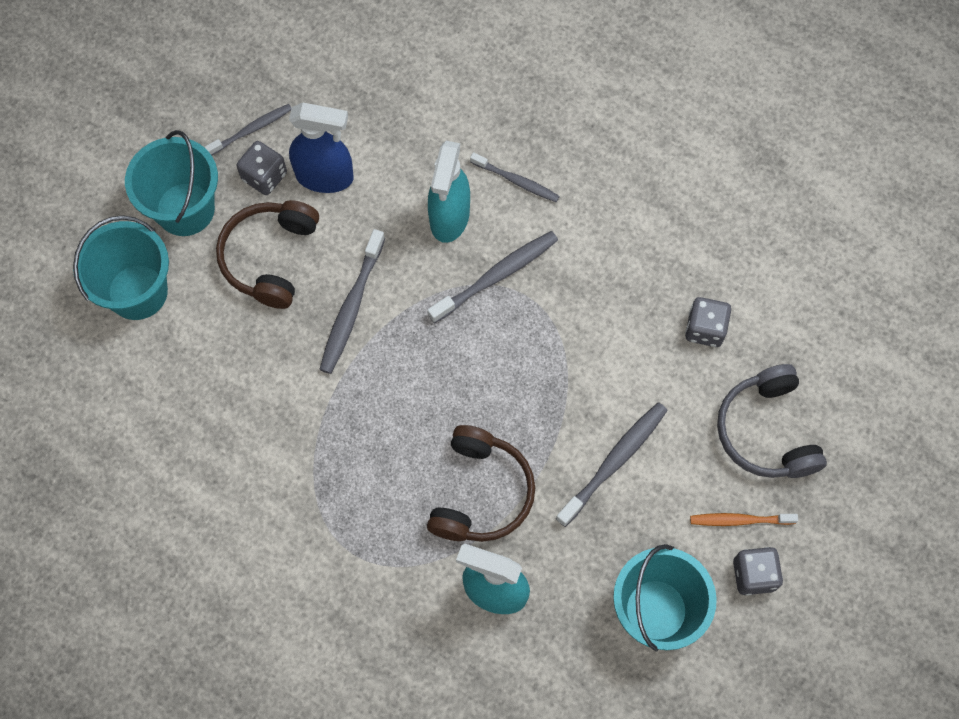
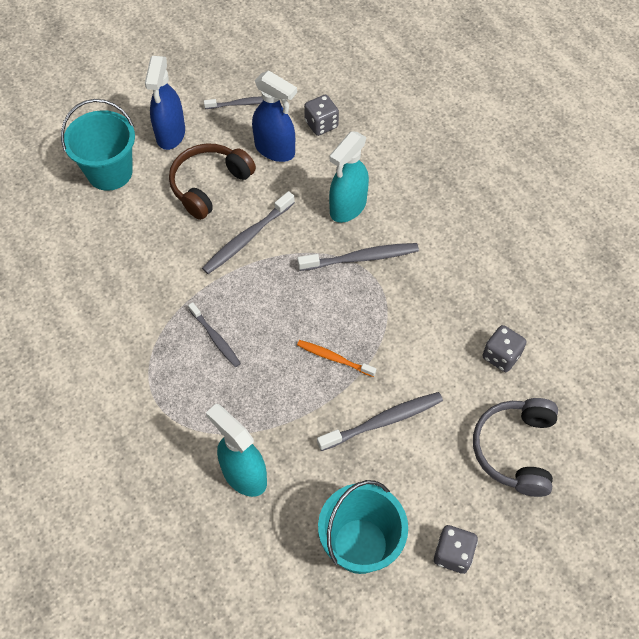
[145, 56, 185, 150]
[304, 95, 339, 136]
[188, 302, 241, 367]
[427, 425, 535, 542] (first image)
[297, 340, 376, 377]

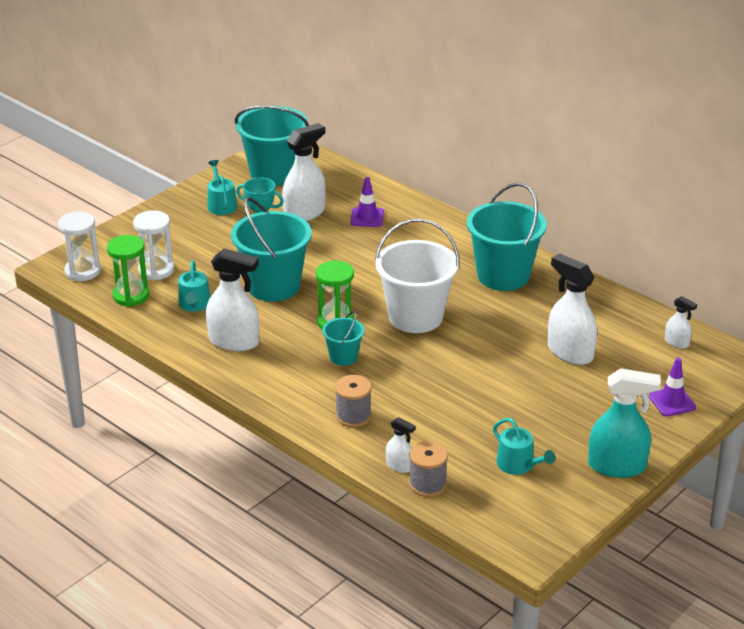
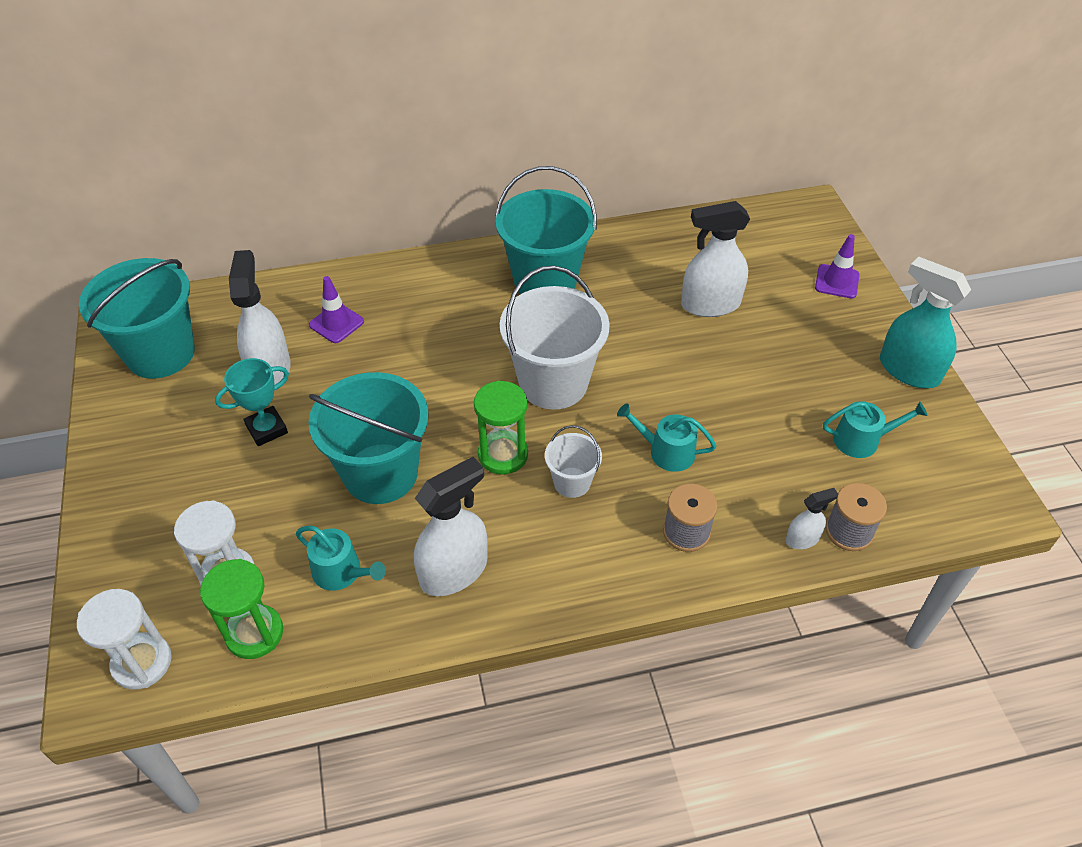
[617, 403, 716, 472]
[665, 296, 697, 348] (first image)
[545, 425, 602, 498]
[880, 256, 971, 388]

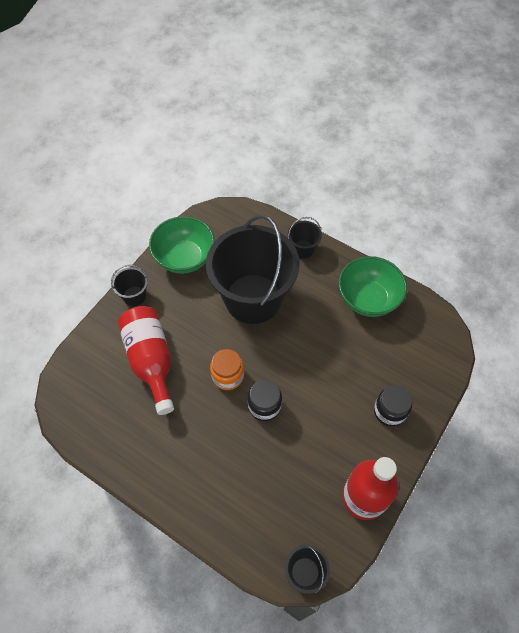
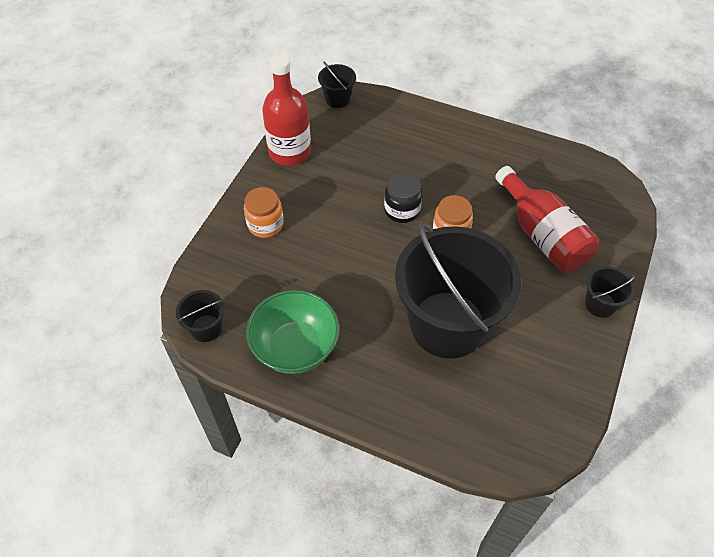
[149, 216, 215, 274] (first image)
[176, 290, 224, 342]
[244, 187, 284, 238]

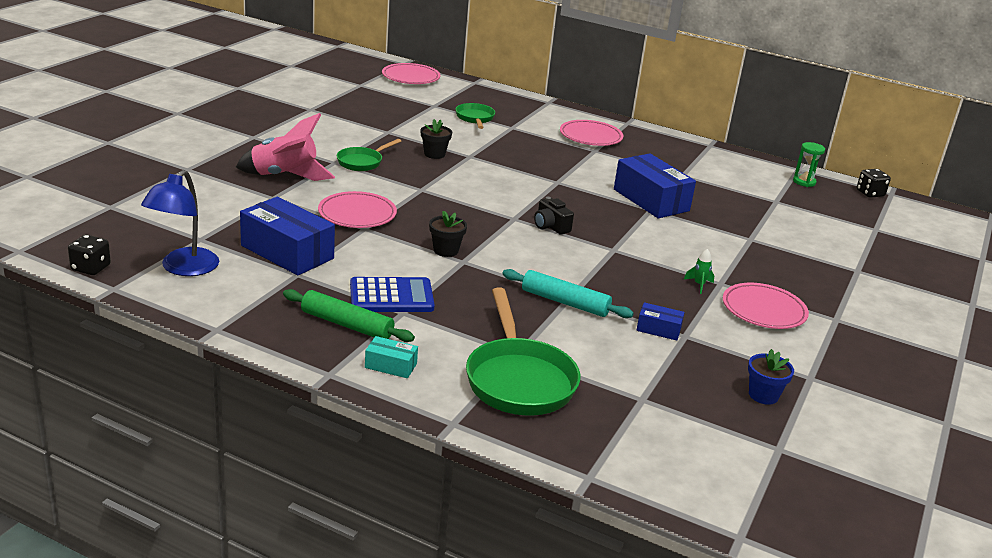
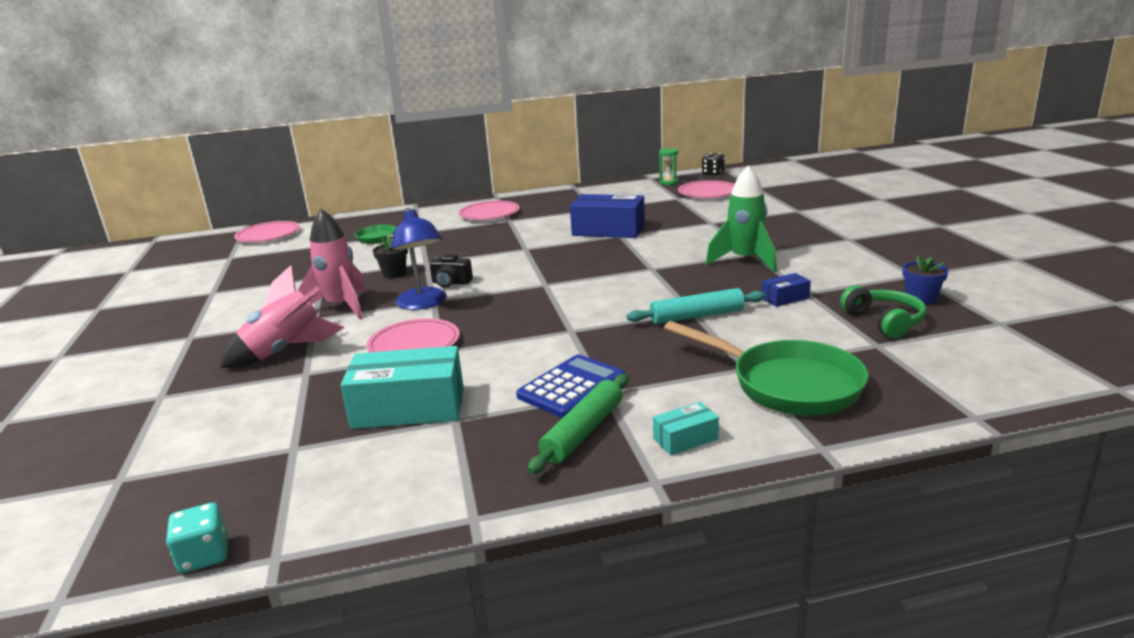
[298, 209, 366, 319]
[391, 208, 447, 310]
[430, 254, 473, 288]
[341, 346, 464, 429]
[429, 211, 467, 257] (first image)
[166, 503, 227, 573]
[706, 165, 777, 272]
[678, 180, 734, 198]
[528, 374, 628, 474]
[840, 285, 926, 338]

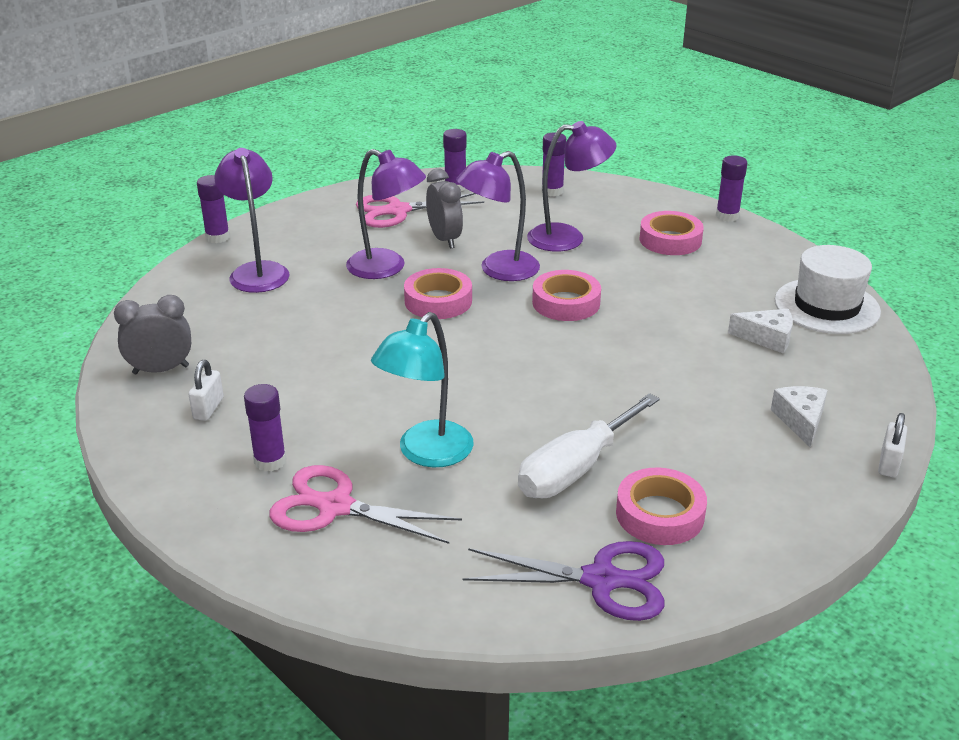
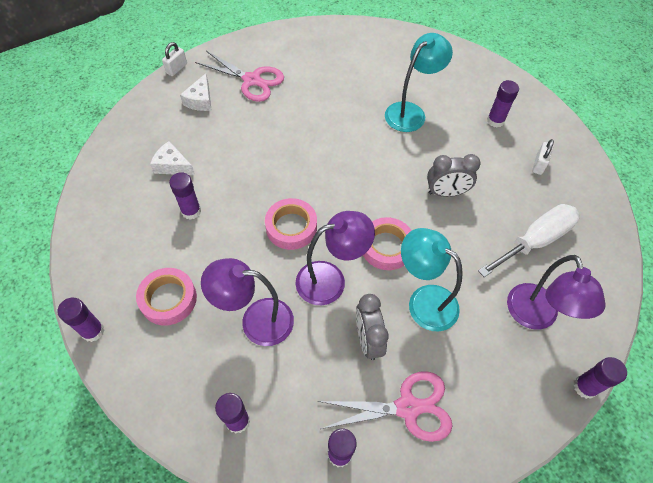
[401, 228, 463, 331]
[775, 245, 881, 334] (first image)
[427, 154, 481, 197]
[478, 204, 579, 277]
[195, 51, 284, 102]
[616, 468, 707, 545] (first image)
[463, 541, 664, 621] (first image)
[169, 172, 201, 220]

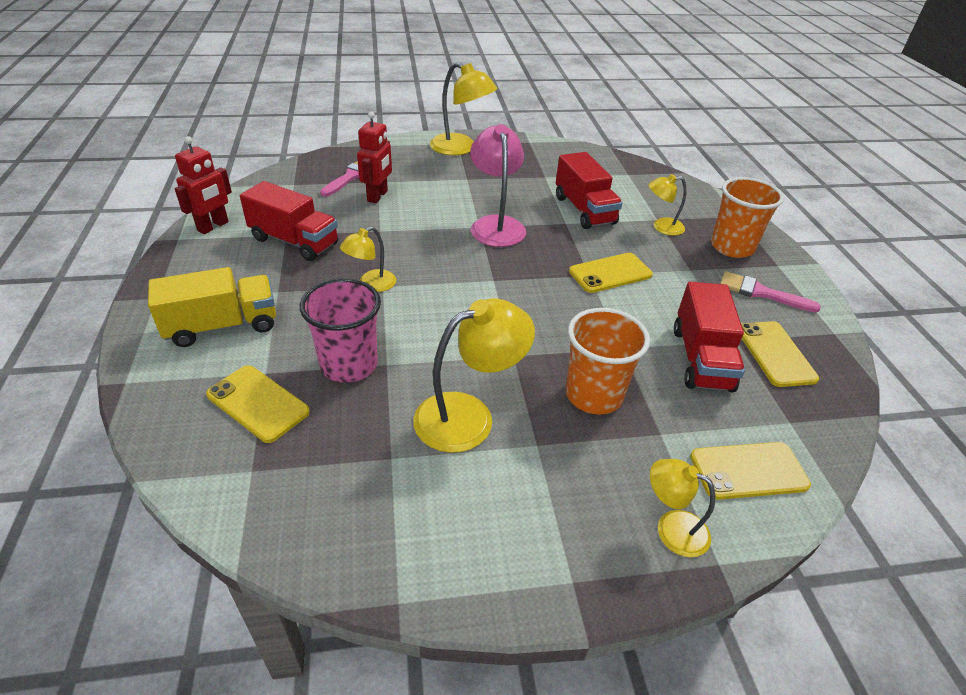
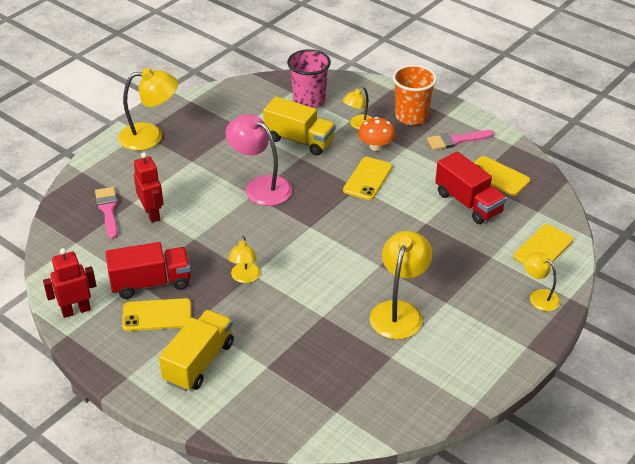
[43, 248, 96, 318]
[263, 97, 336, 156]
[287, 49, 331, 108]
[566, 308, 650, 415] (first image)
[122, 298, 191, 331]
[524, 252, 560, 311]
[358, 117, 396, 151]

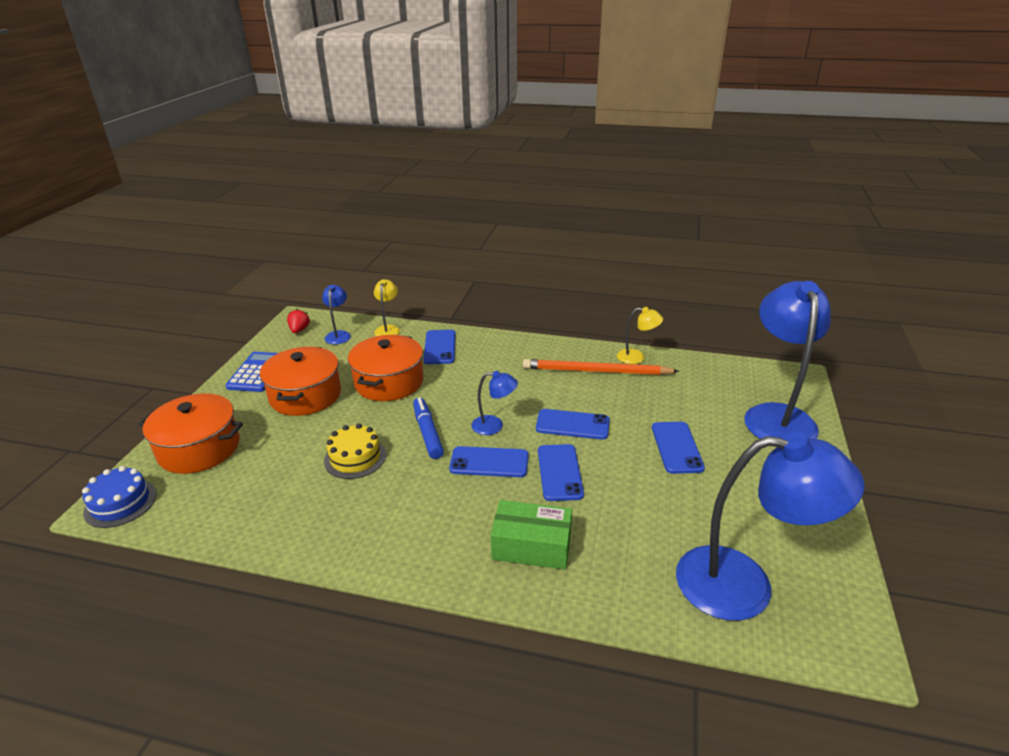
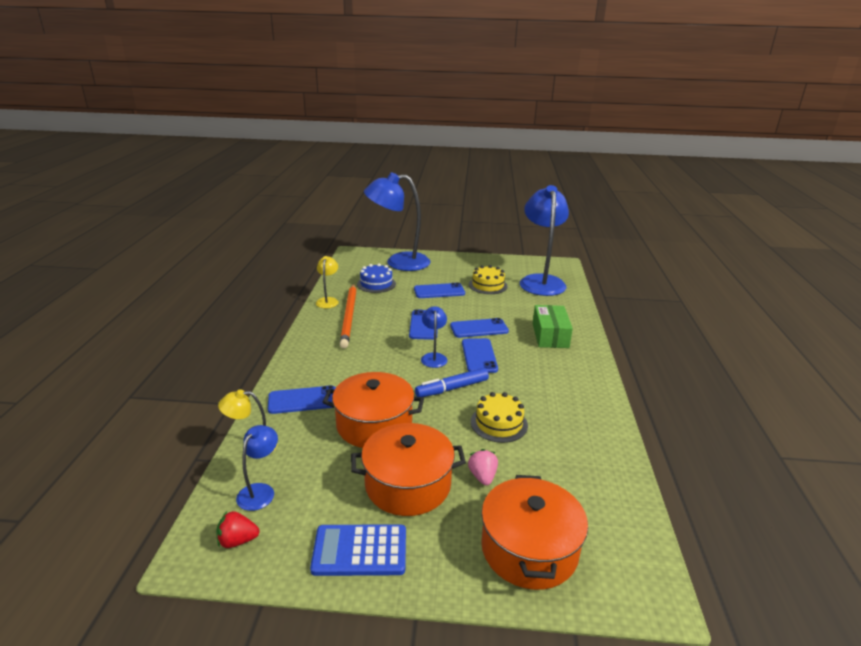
[236, 425, 278, 511]
[357, 264, 396, 293]
[469, 265, 508, 294]
[468, 449, 498, 486]

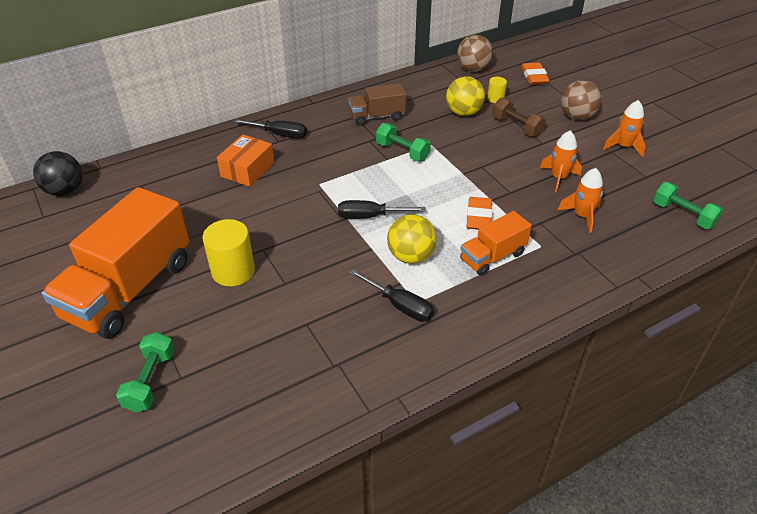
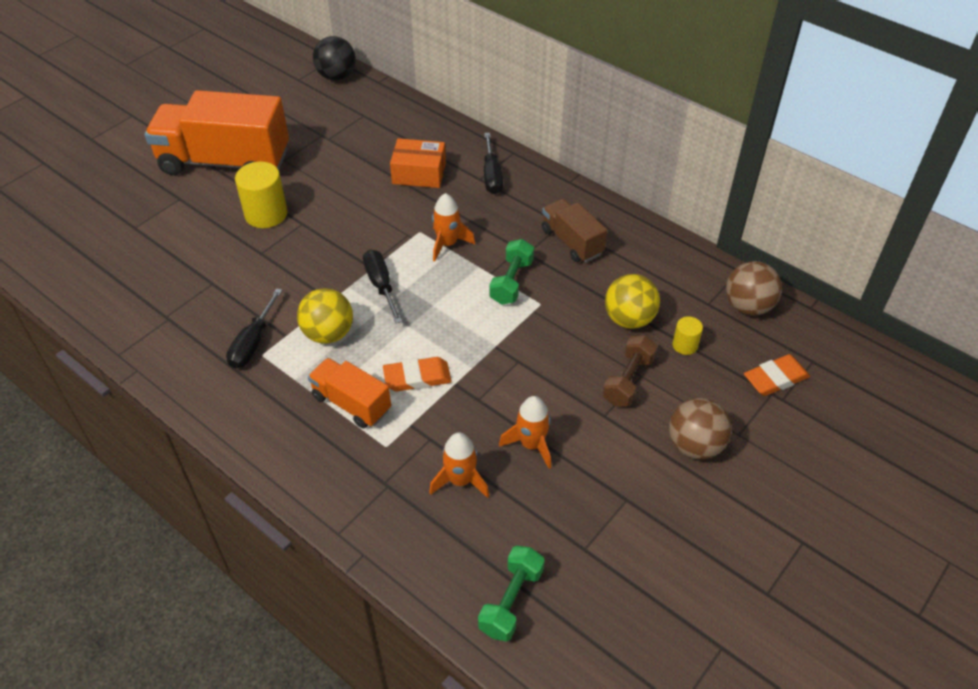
[432, 193, 475, 262]
[116, 332, 175, 412] (first image)

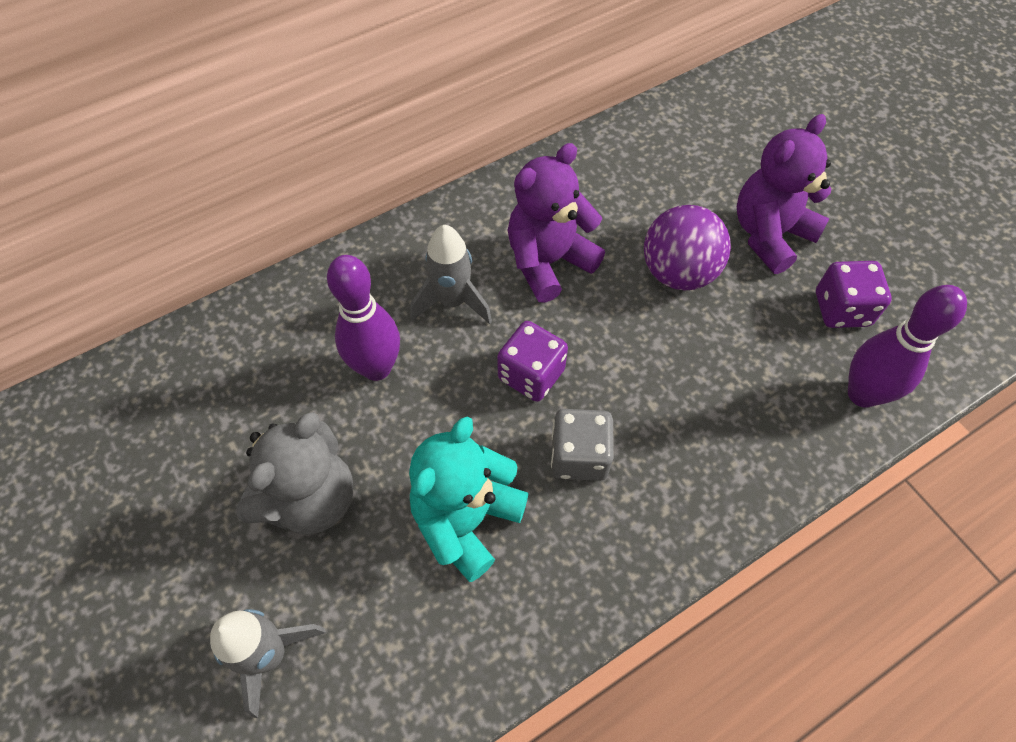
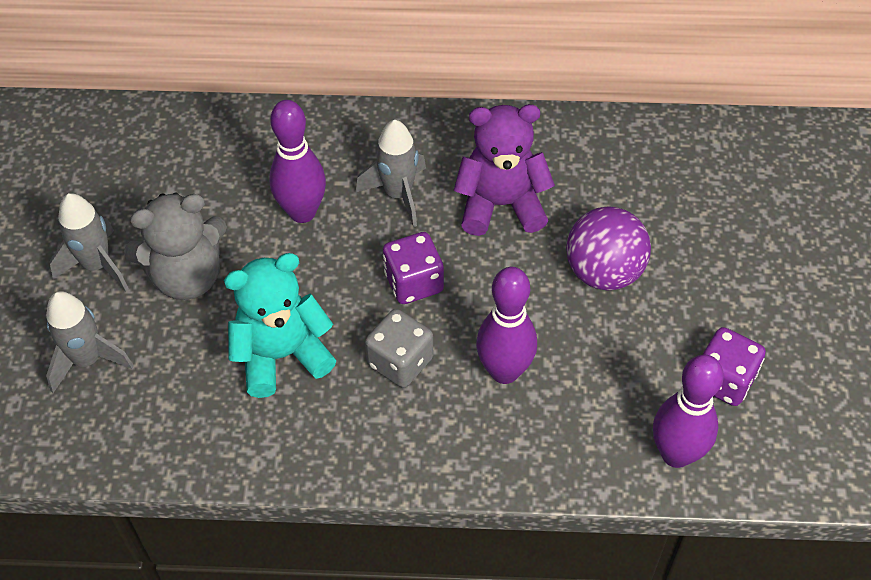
[737, 114, 832, 274] (first image)
[49, 193, 129, 291]
[476, 267, 537, 384]

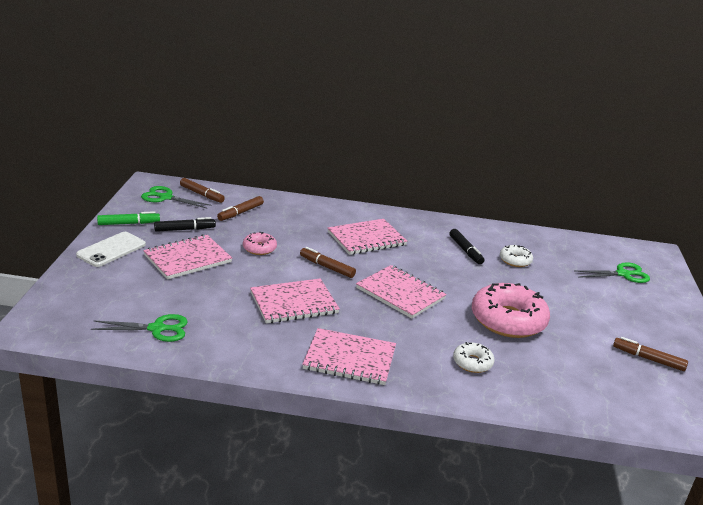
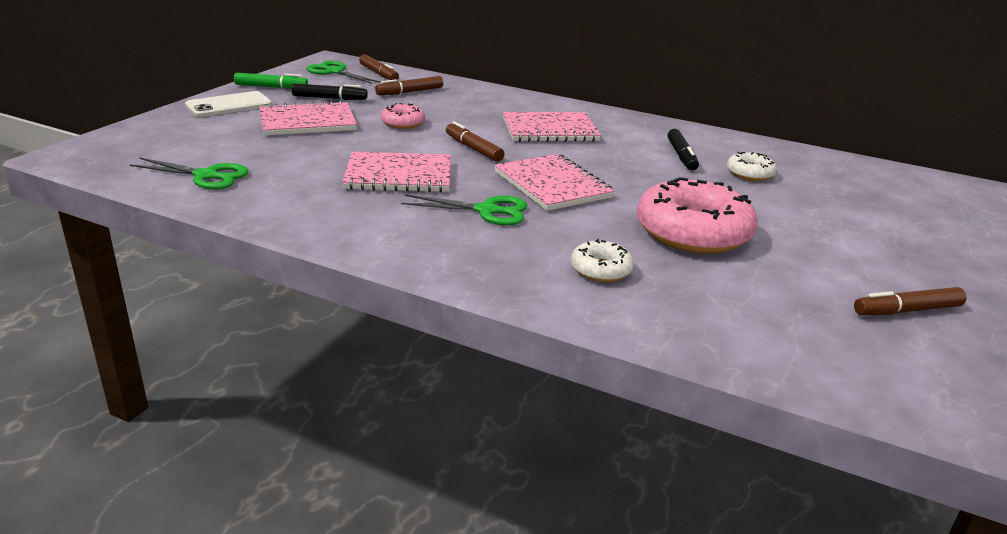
[401, 194, 528, 225]
[302, 328, 396, 385] (first image)
[854, 287, 967, 315]

